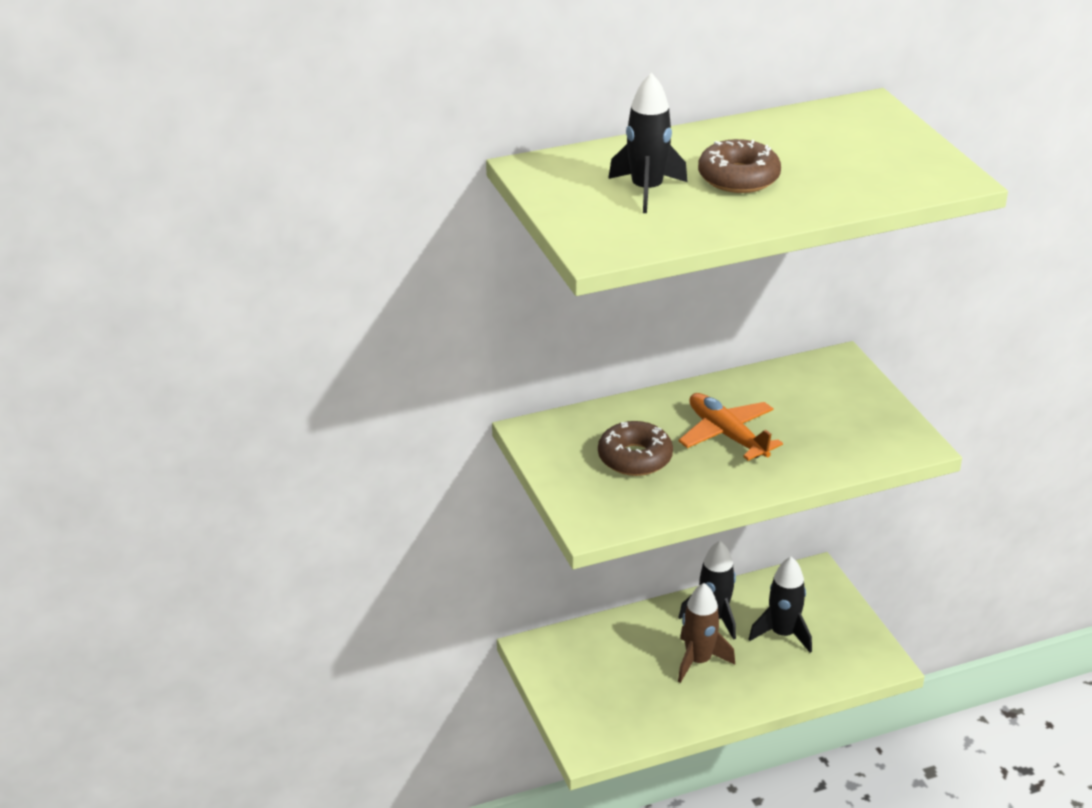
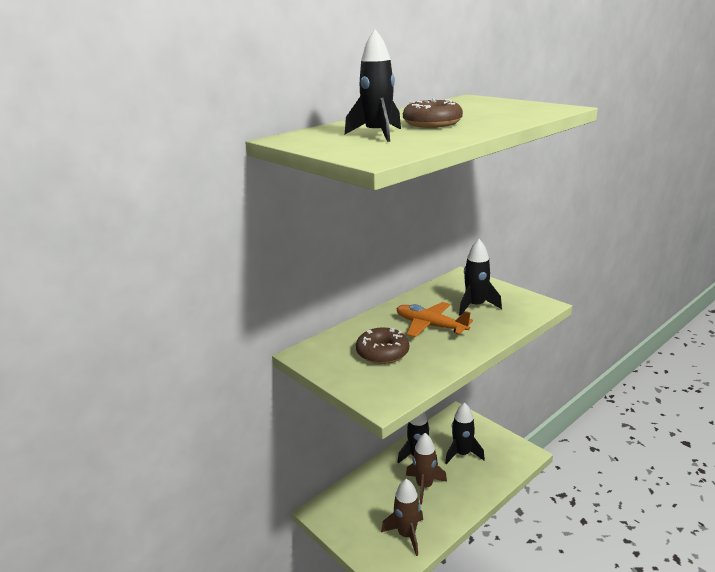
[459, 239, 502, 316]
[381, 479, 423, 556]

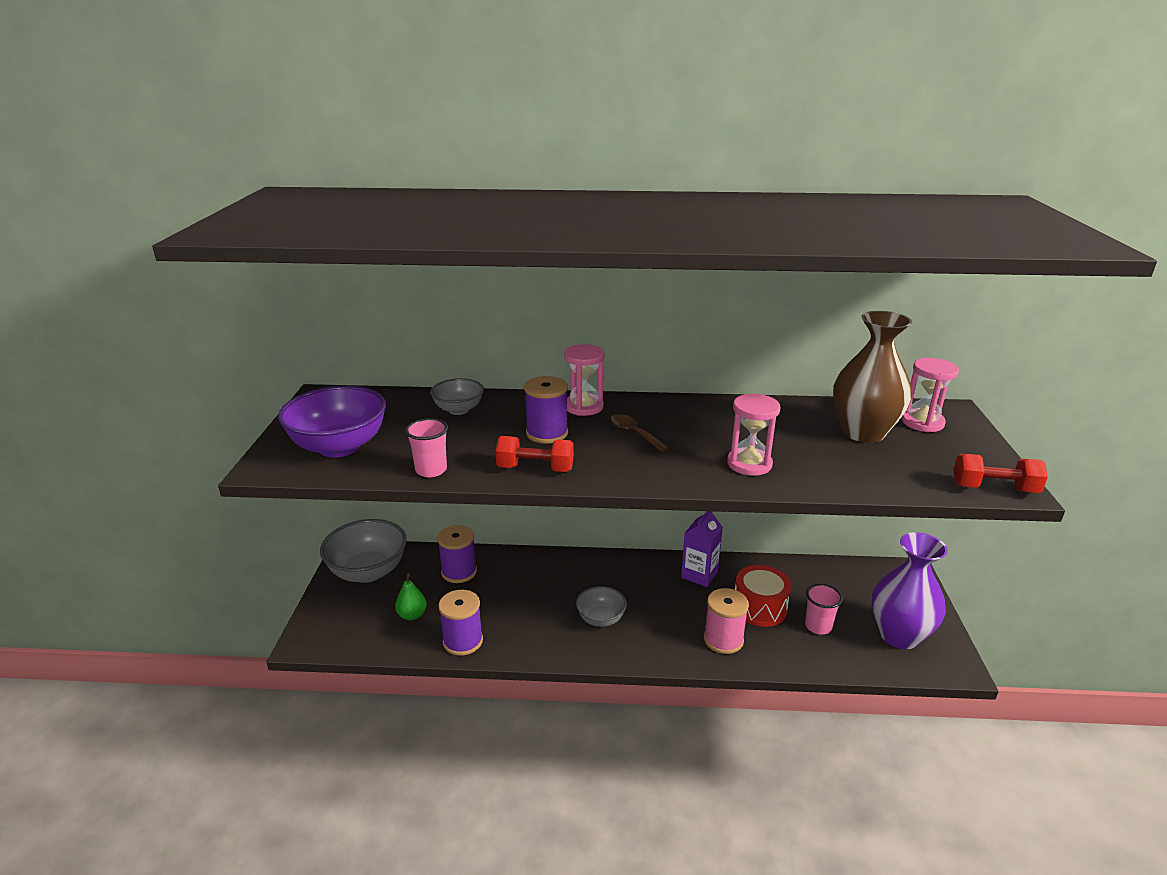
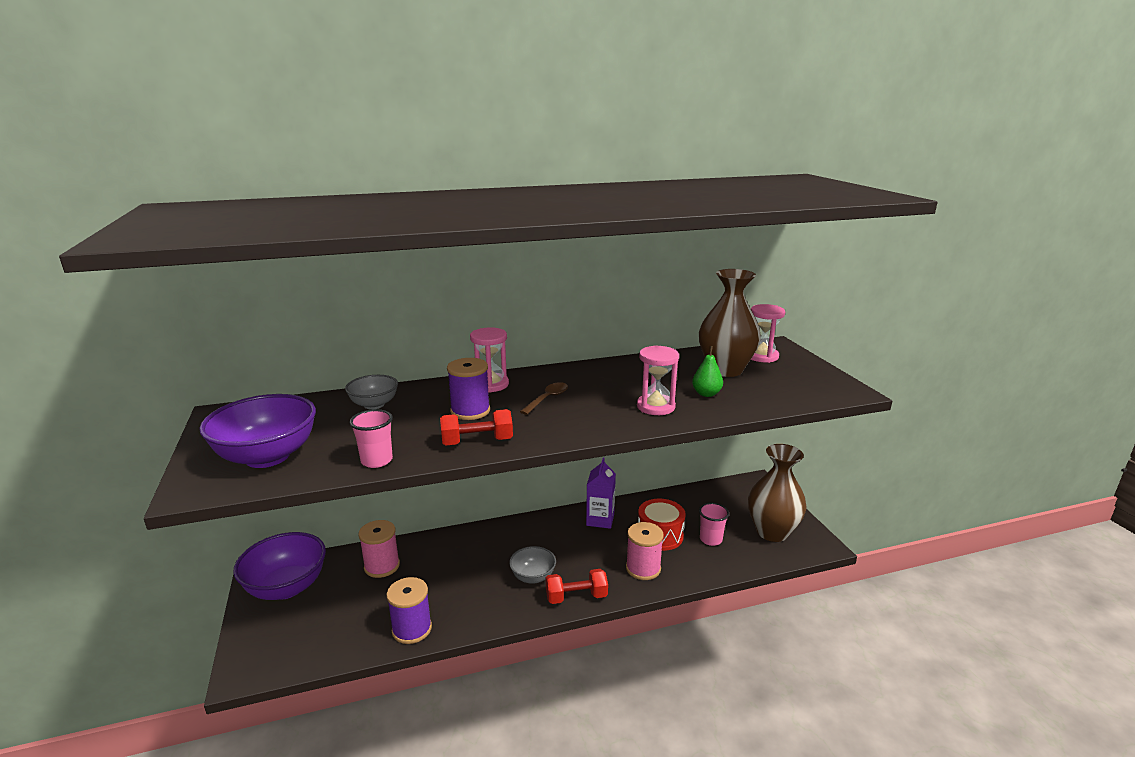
[520, 382, 568, 415]
[546, 569, 608, 604]
[233, 532, 326, 600]
[359, 520, 400, 578]
[748, 444, 807, 542]
[692, 346, 723, 397]

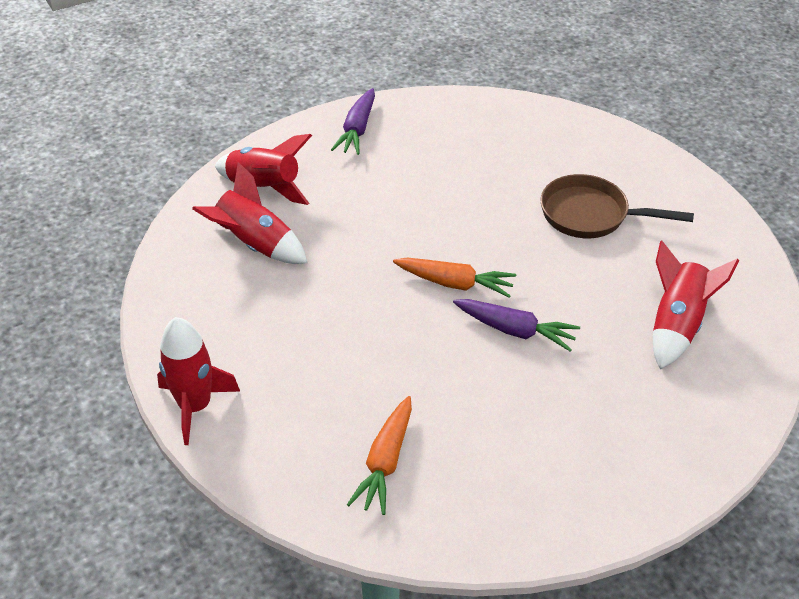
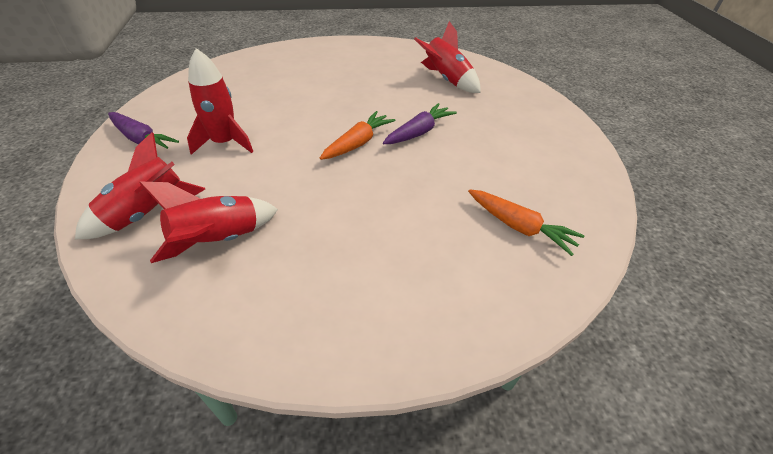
[540, 174, 694, 238] (first image)
[187, 48, 253, 155]

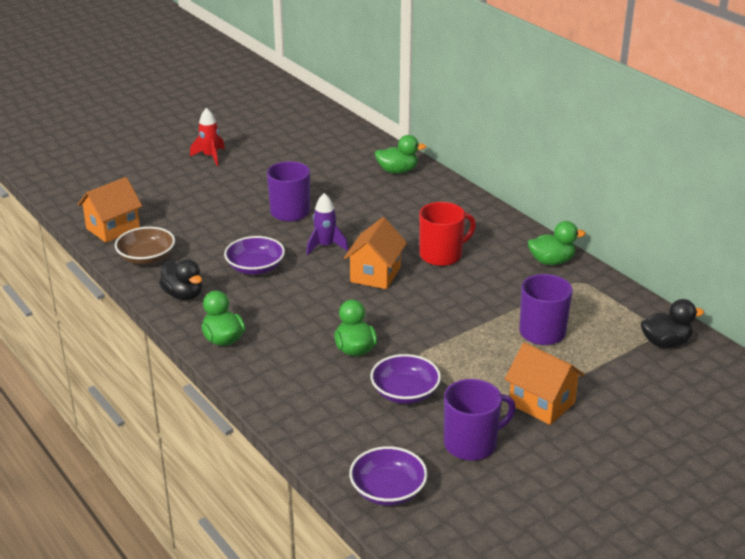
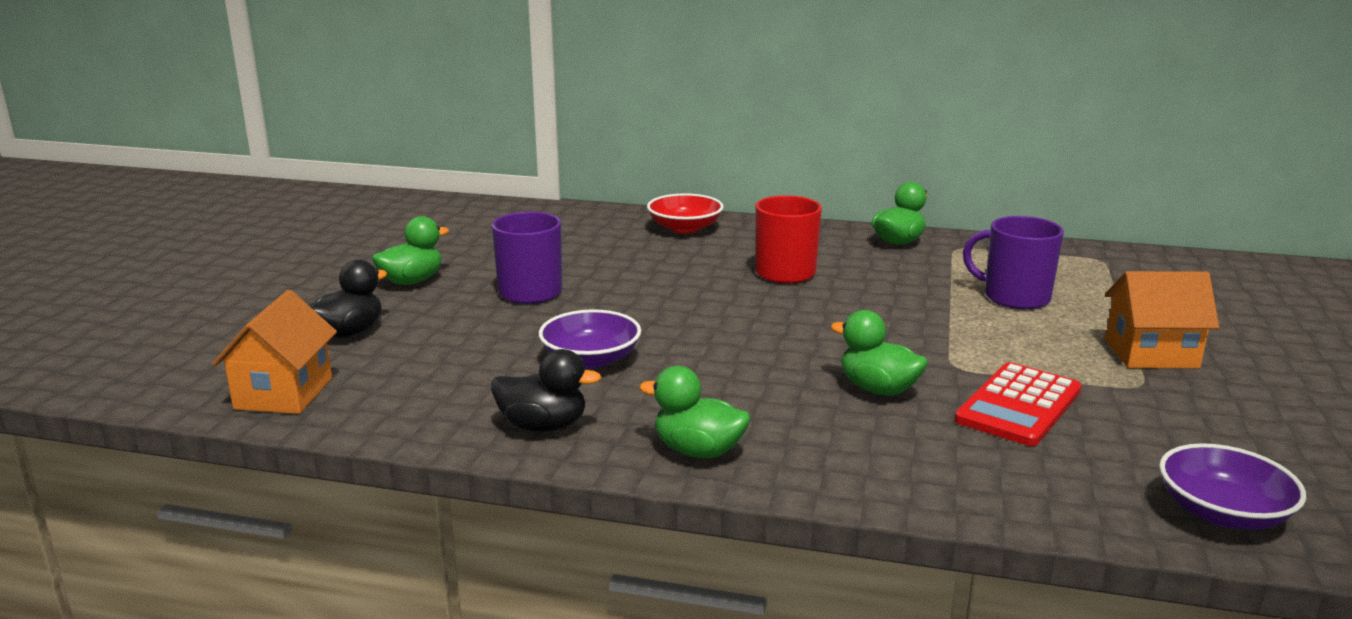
[190, 108, 225, 166] (first image)
[372, 216, 449, 285]
[306, 193, 348, 255] (first image)
[344, 217, 407, 289] (first image)
[115, 227, 175, 265] (first image)
[309, 259, 388, 338]
[955, 362, 1081, 446]
[444, 379, 516, 461] (first image)
[647, 193, 724, 234]

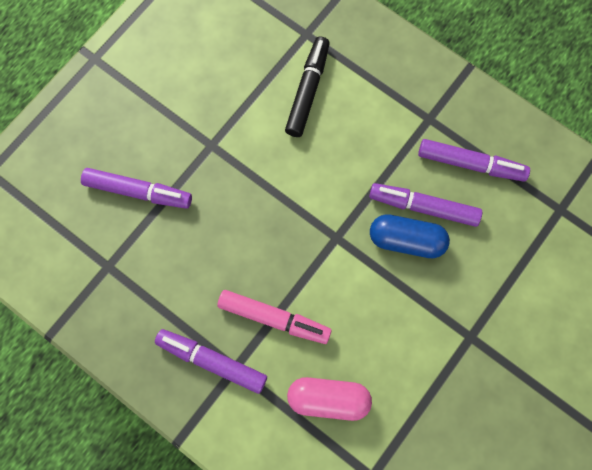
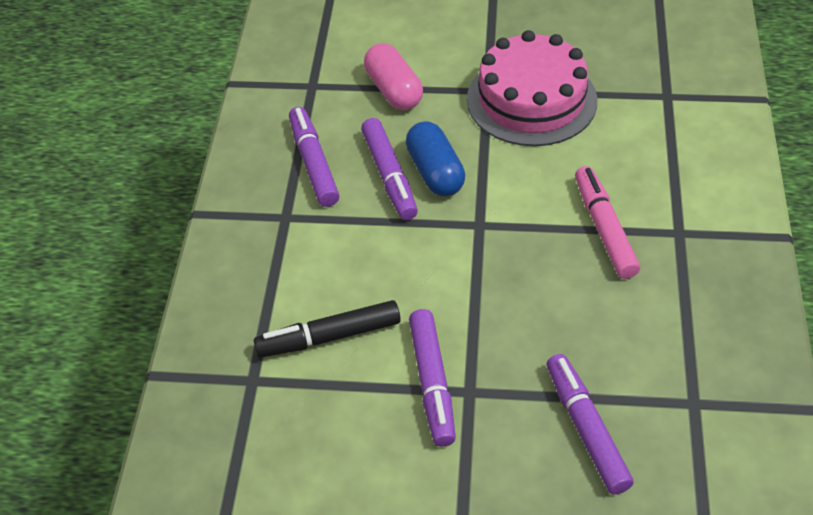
[409, 309, 456, 447]
[364, 43, 423, 110]
[467, 30, 597, 146]

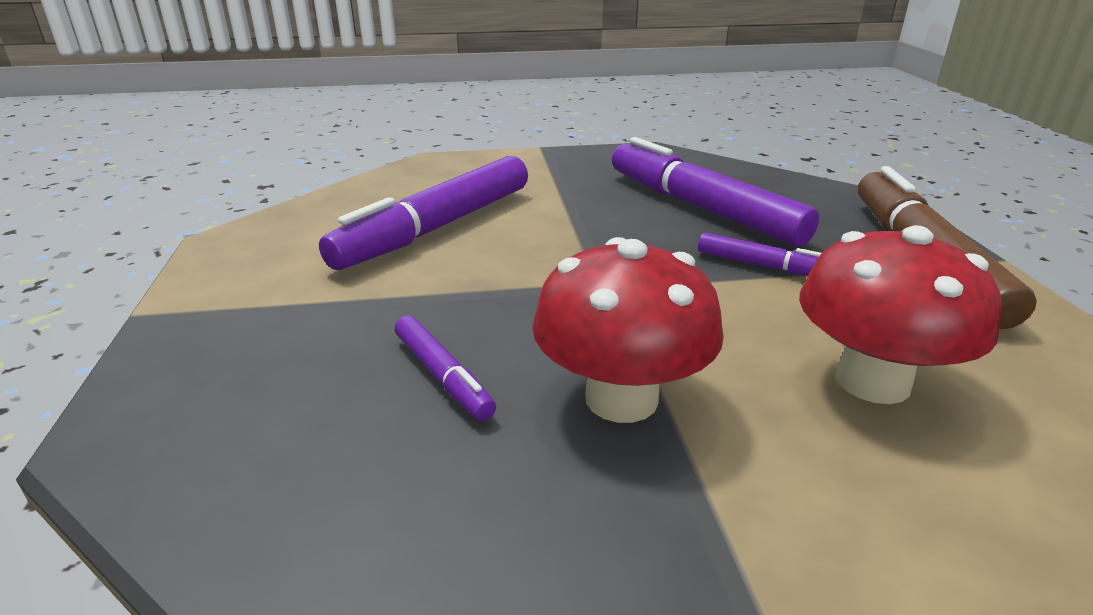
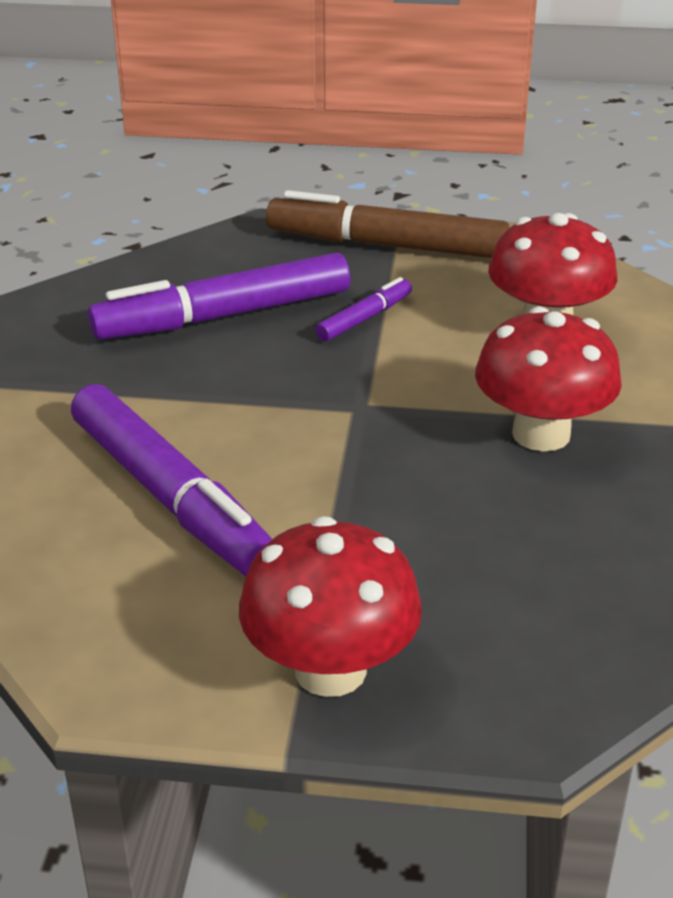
[395, 316, 496, 421] (first image)
[239, 516, 422, 697]

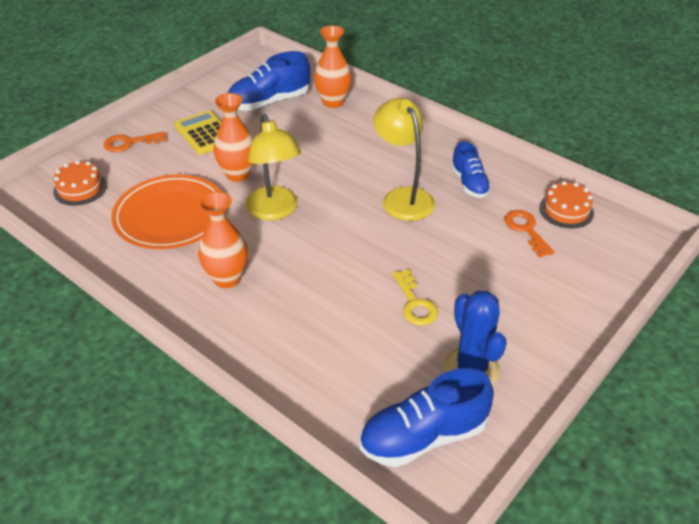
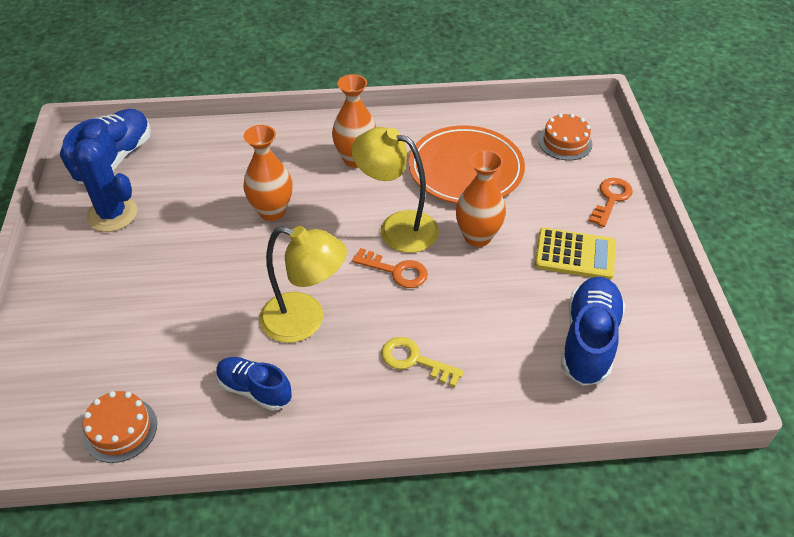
[243, 125, 292, 221]
[352, 248, 428, 288]
[381, 337, 464, 387]

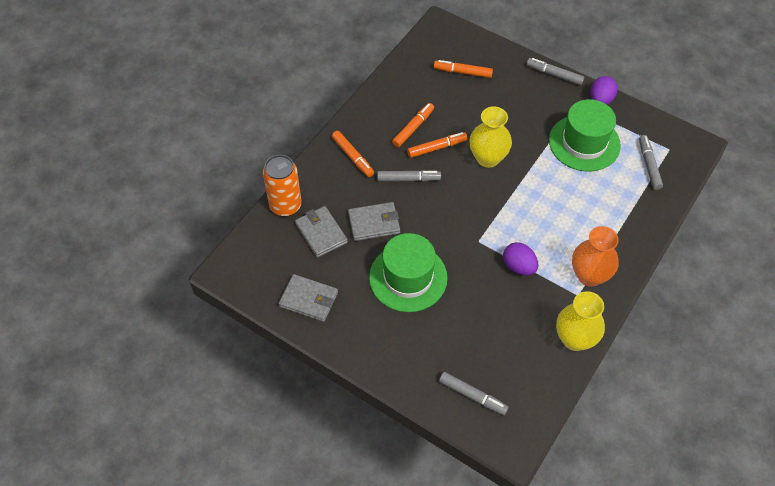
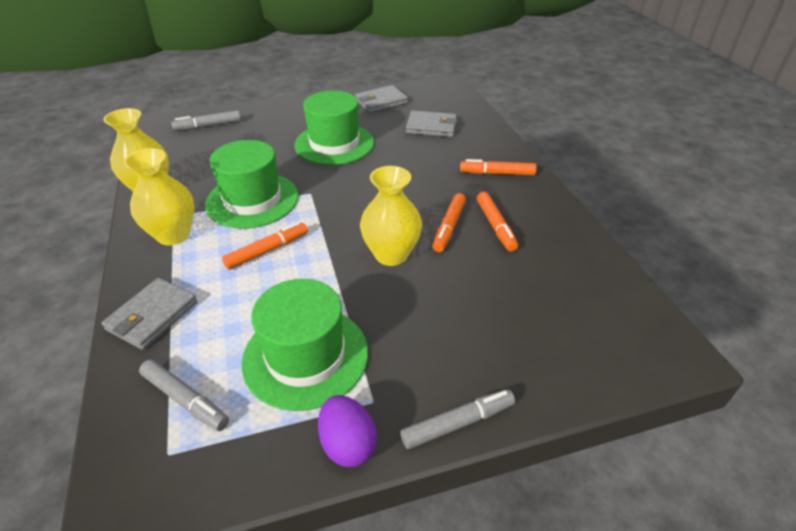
[222, 222, 308, 270]
[263, 155, 302, 216] (first image)
[377, 170, 441, 181] (first image)
[102, 278, 198, 350]
[124, 148, 194, 246]
[205, 140, 298, 229]

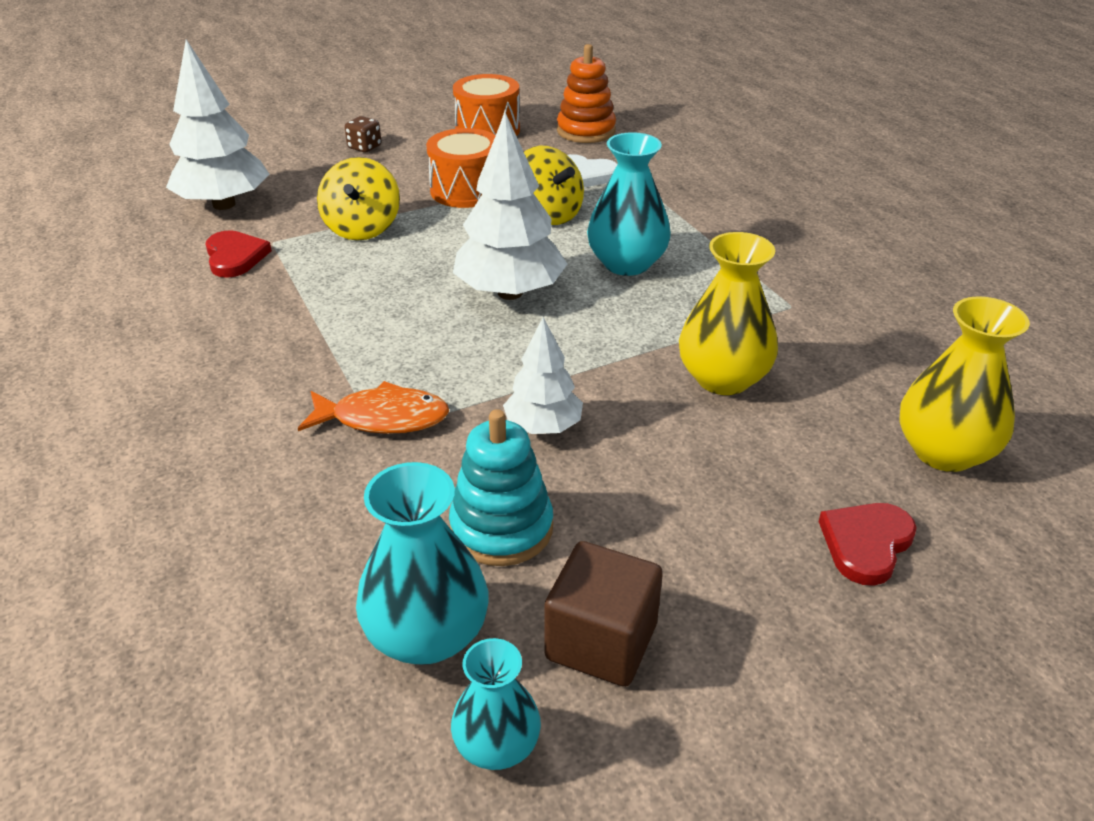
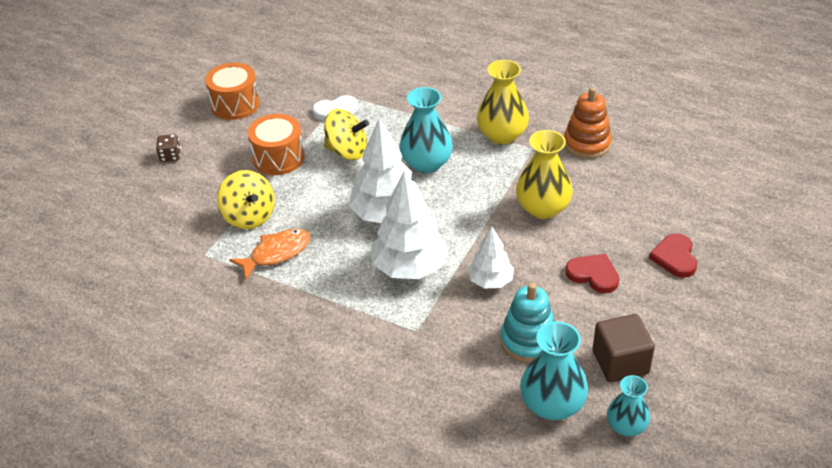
[371, 170, 449, 279]
[564, 87, 612, 159]
[565, 254, 619, 293]
[477, 60, 529, 145]
[229, 229, 311, 280]

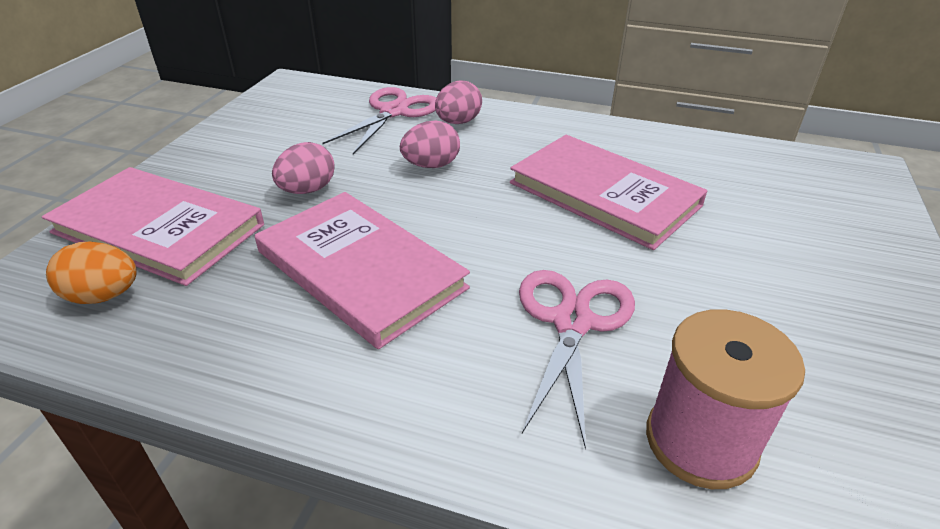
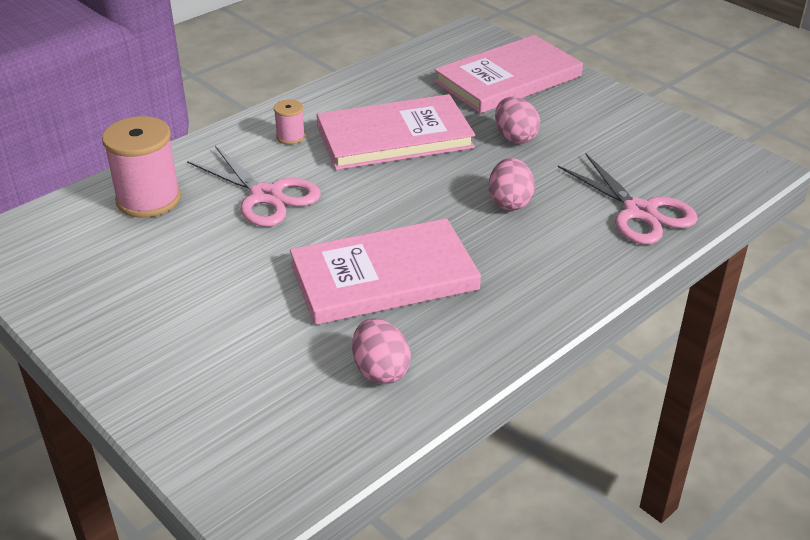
[352, 318, 411, 384]
[46, 242, 137, 304] (first image)
[274, 99, 305, 145]

